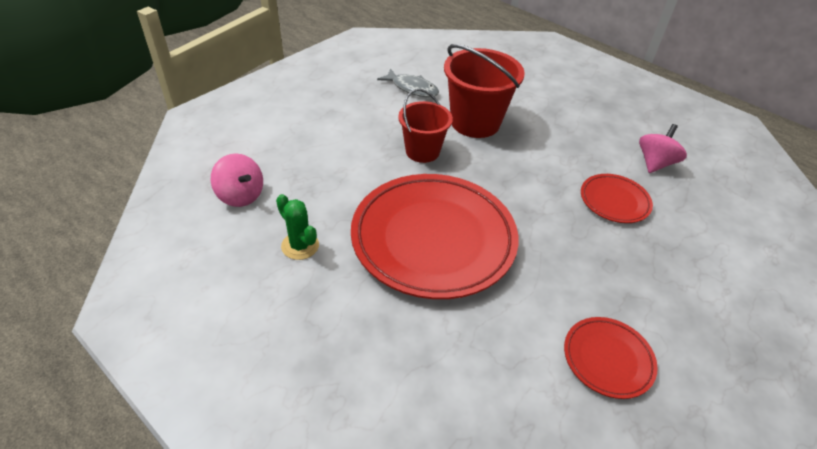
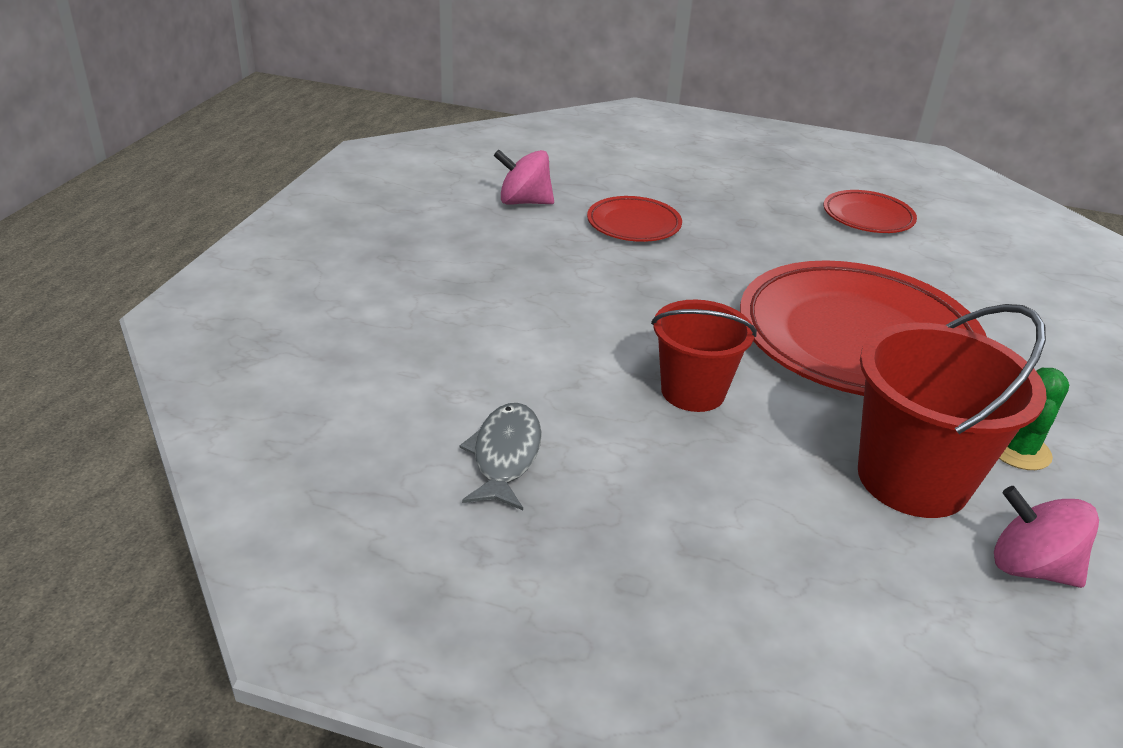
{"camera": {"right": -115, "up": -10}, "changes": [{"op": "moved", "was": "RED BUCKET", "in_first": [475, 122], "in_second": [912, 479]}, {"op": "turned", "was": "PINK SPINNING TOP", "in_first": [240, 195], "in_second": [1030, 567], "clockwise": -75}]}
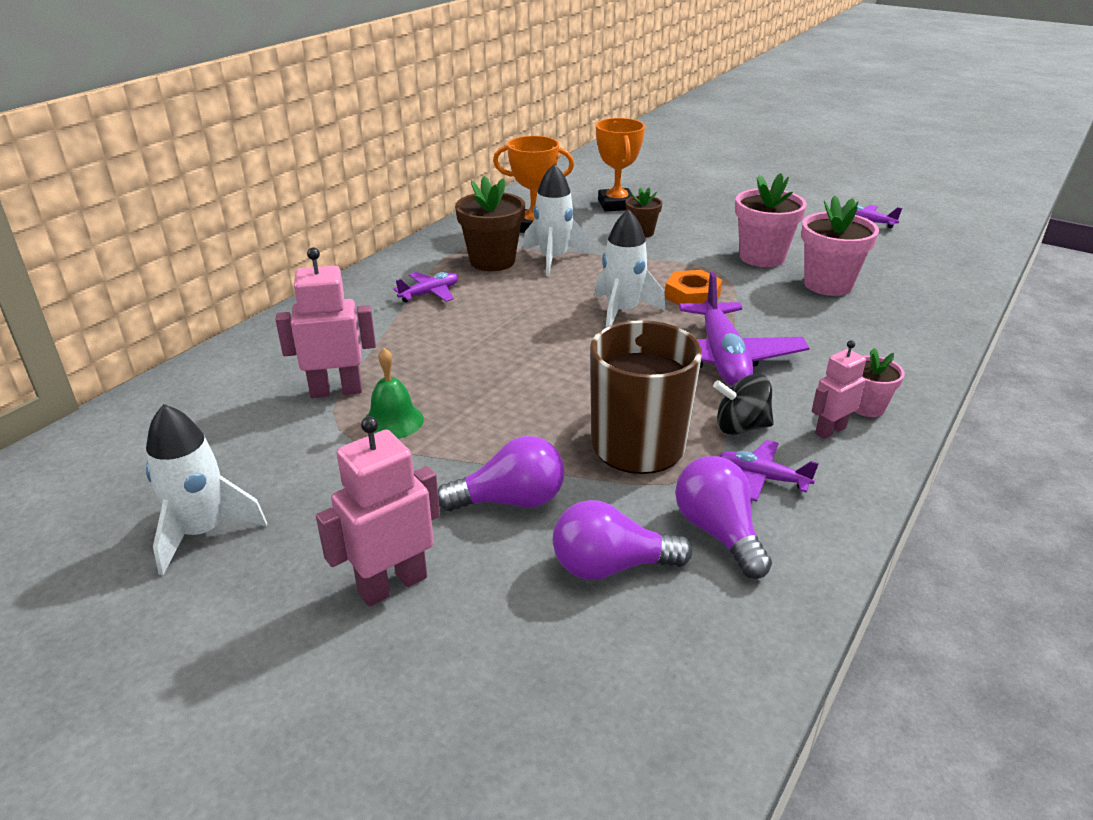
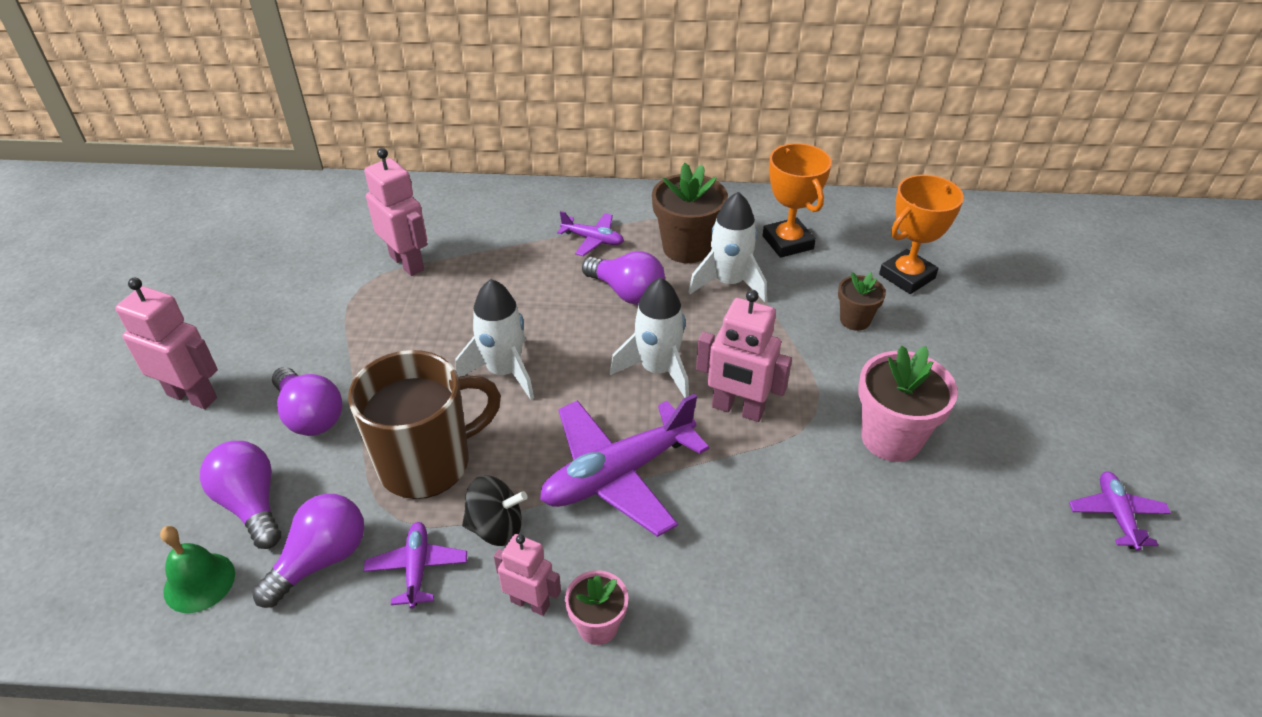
{"camera": {"right": 60, "up": 10}, "changes": [{"op": "removed", "was": "PINK FLOWER POT", "in_first": [828, 284]}, {"op": "added", "now": "PURPLE LIGHT BULB", "in_second": [627, 292]}, {"op": "moved", "was": "WHITE ROCKET", "in_first": [203, 532], "in_second": [504, 371]}, {"op": "moved", "was": "GREEN BELL", "in_first": [393, 421], "in_second": [199, 582]}, {"op": "replaced", "was": "ORANGE NUT", "now": "PINK ROBOT", "in_first": [692, 296], "in_second": [737, 409]}, {"op": "turned", "was": "BLACK SPINNING TOP", "in_first": [741, 427], "in_second": [496, 527], "clockwise": 120}]}
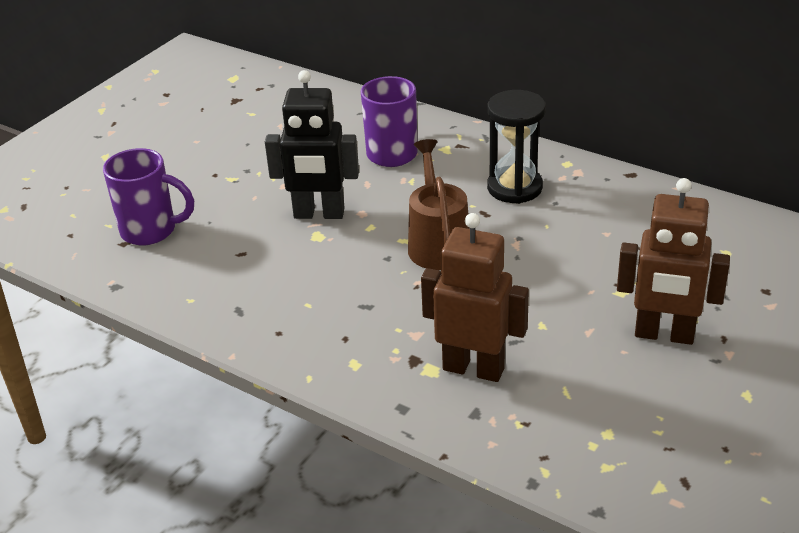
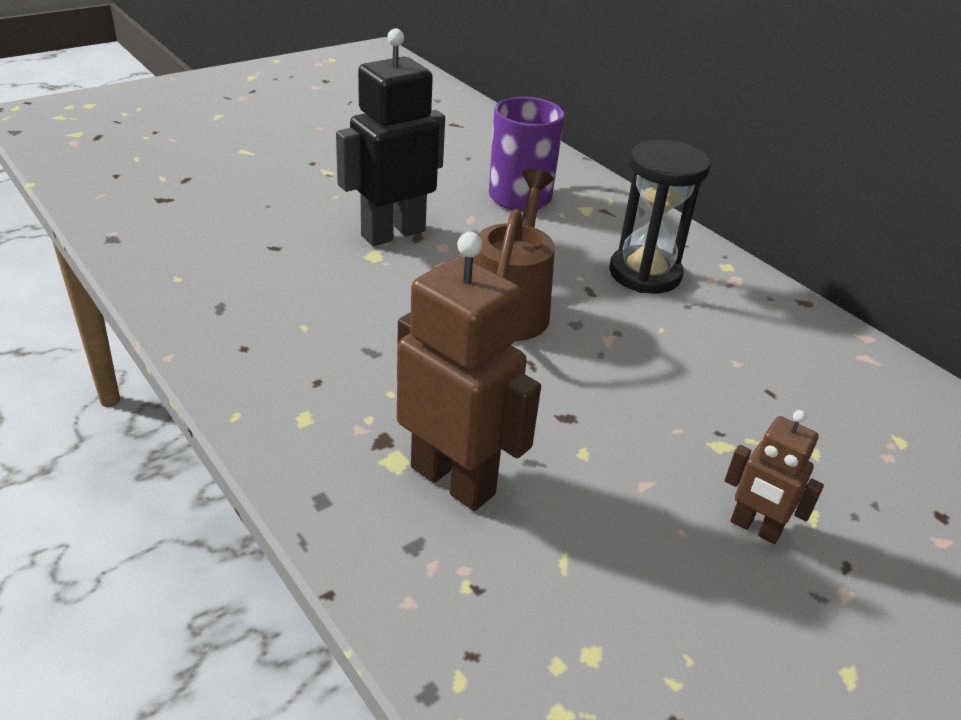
{"camera": {"right": 15, "up": 0}, "changes": [{"op": "removed", "was": "PURPLE MUG", "in_first": [151, 231]}, {"op": "turned", "was": "BLACK ROBOT", "in_first": [319, 214], "in_second": [393, 233], "clockwise": 120}, {"op": "resized", "was": "BROWN ROBOT", "in_first": [664, 335], "in_second": [755, 528], "ratio": 0.54}]}
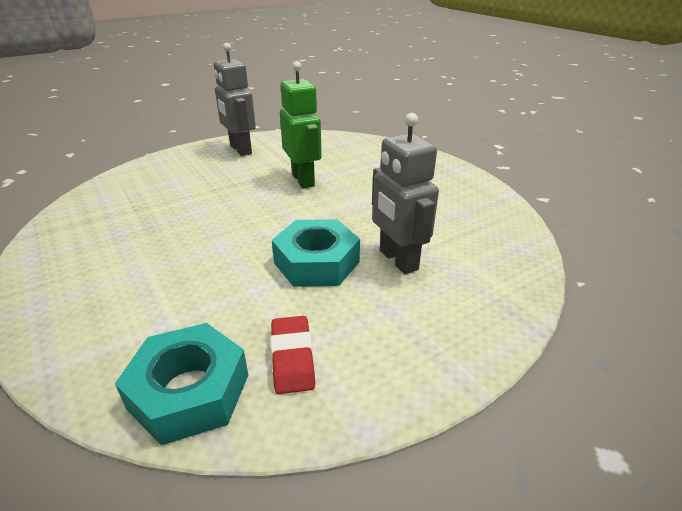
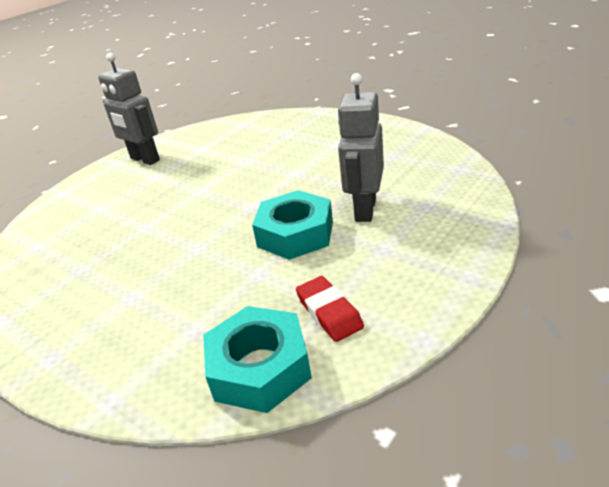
{"camera": {"right": -15, "up": 0}, "changes": [{"op": "removed", "was": "GREEN ROBOT", "in_first": [303, 180]}, {"op": "turned", "was": "GREY ROBOT", "in_first": [397, 260], "in_second": [365, 210], "clockwise": 60}]}
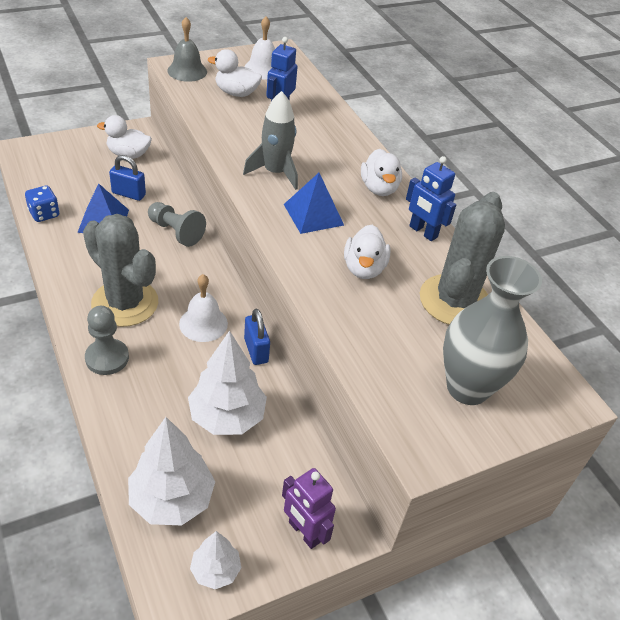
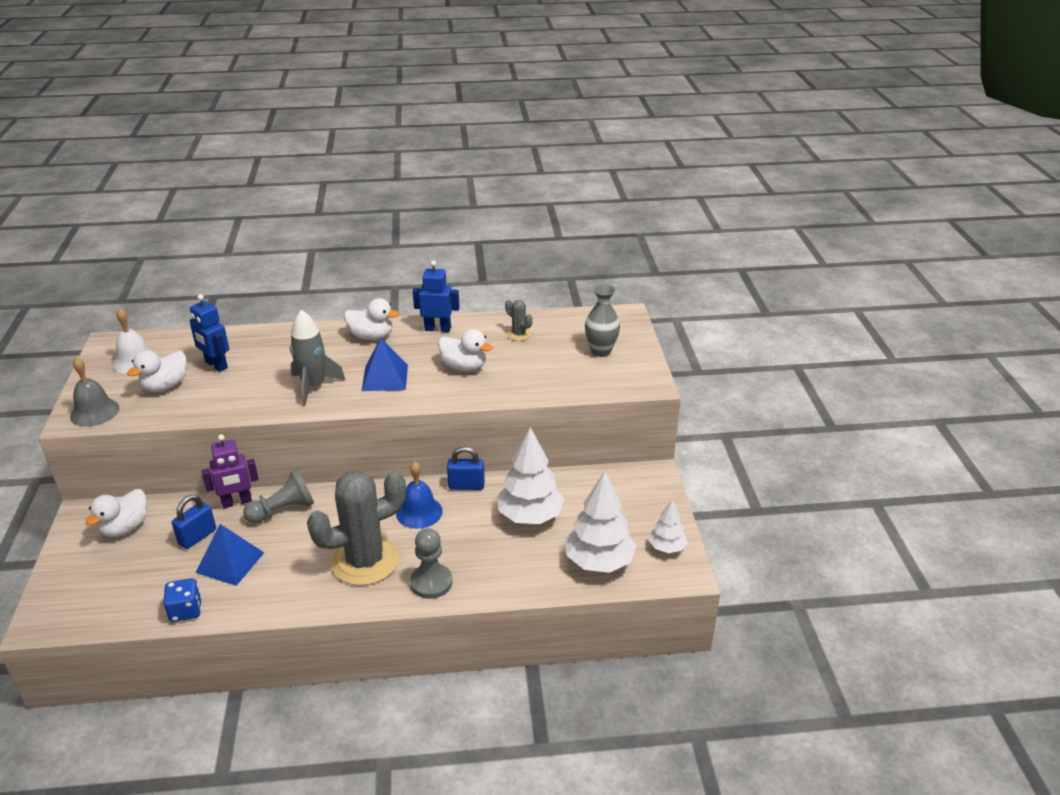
{"camera": {"right": -65, "up": -10}, "changes": [{"op": "moved", "was": "PURPLE ROBOT", "in_first": [304, 532], "in_second": [237, 502]}, {"op": "recoloured", "was": "WHITE BELL", "now": "BLUE BELL", "in_first": [203, 323], "in_second": [419, 512]}, {"op": "turned", "was": "BLUE ROBOT", "in_first": [423, 232], "in_second": [437, 329], "clockwise": -150}, {"op": "resized", "was": "GREY CACTUS", "in_first": [454, 301], "in_second": [519, 334], "ratio": 0.41}, {"op": "resized", "was": "GREY VASE", "in_first": [467, 388], "in_second": [601, 351], "ratio": 0.62}]}
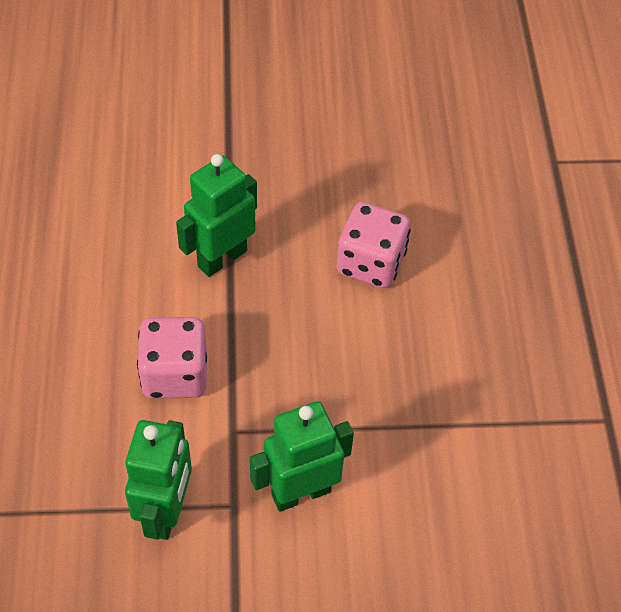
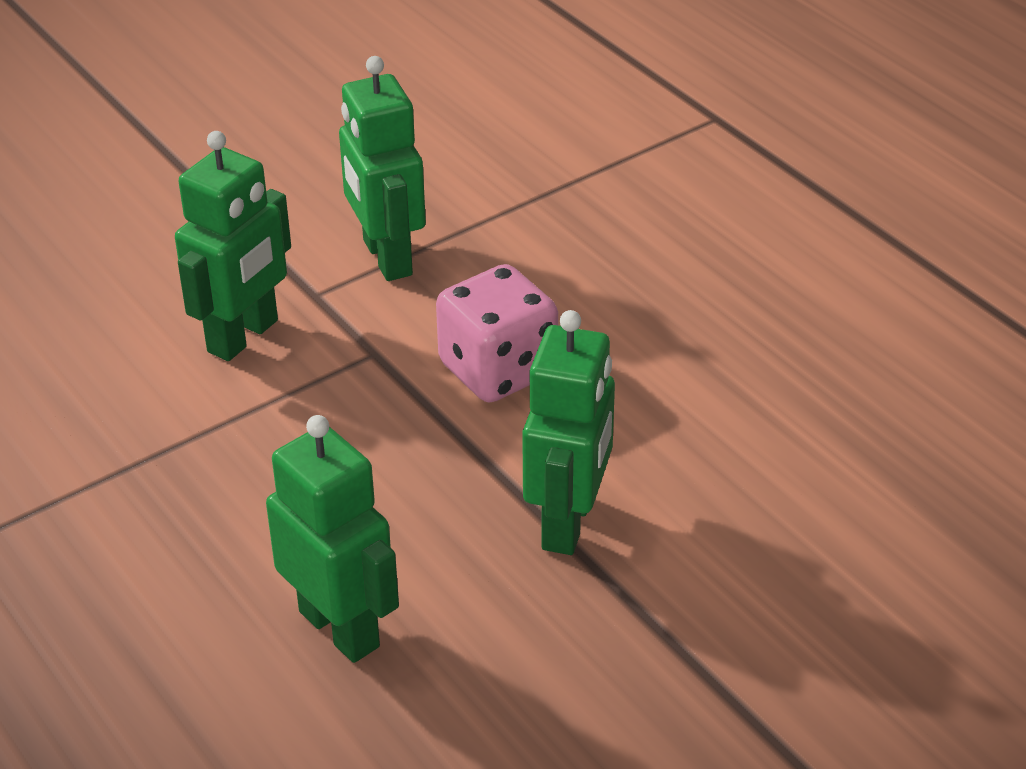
{"camera": {"right": 150, "up": -15}, "changes": [{"op": "replaced", "was": "PINK DICE", "now": "GREEN ROBOT", "in_first": [370, 263], "in_second": [340, 628]}]}
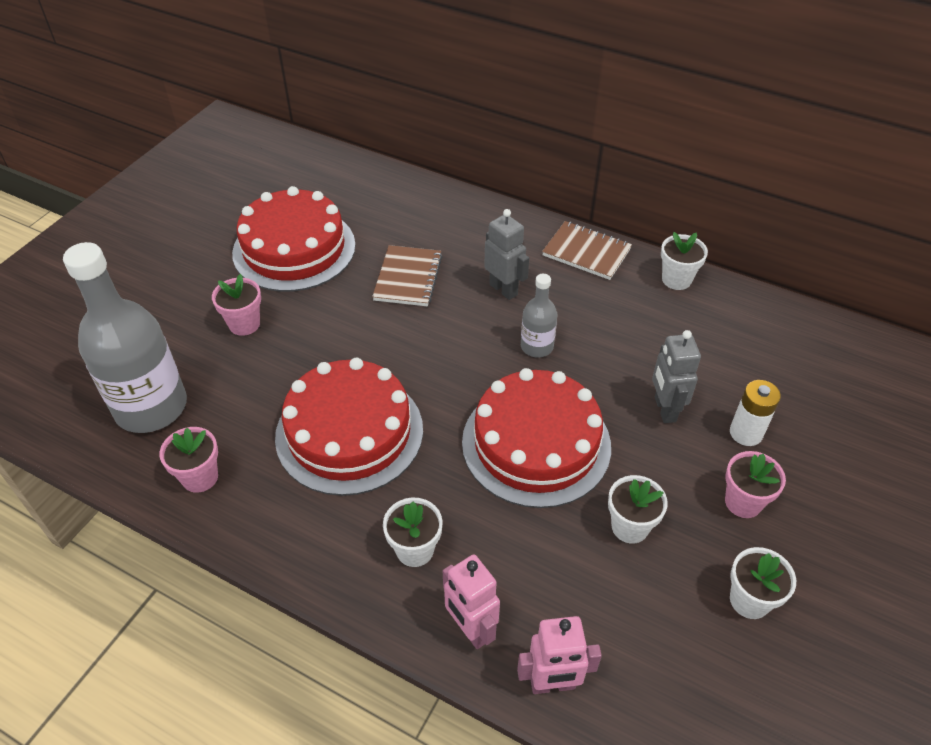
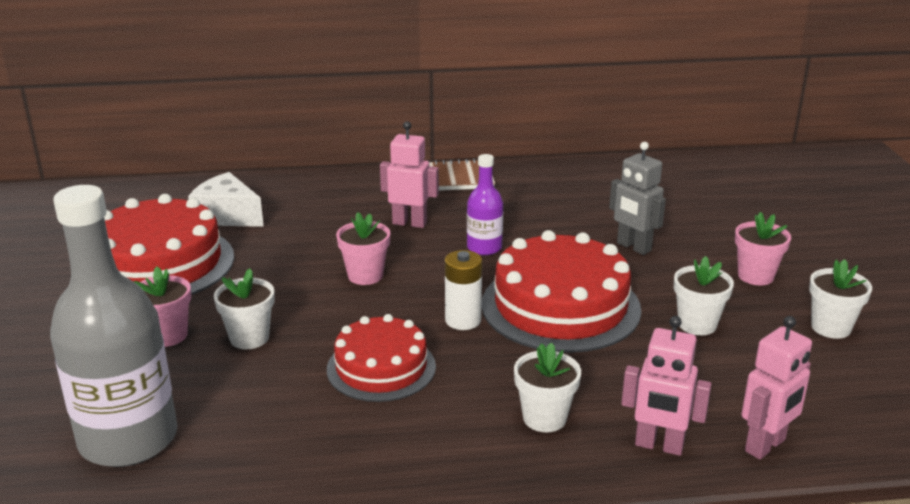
{"camera": {"right": -35, "up": -20}, "changes": [{"op": "removed", "was": "BROWN NOTEBOOK", "in_first": [408, 278]}, {"op": "added", "now": "WHITE CHEESE", "in_second": [227, 216]}, {"op": "moved", "was": "PINK FLOWER POT", "in_first": [200, 477], "in_second": [365, 275]}, {"op": "moved", "was": "WHITE FLOWER POT", "in_first": [676, 279], "in_second": [249, 338]}, {"op": "moved", "was": "WHITE BATTERY", "in_first": [746, 433], "in_second": [463, 320]}, {"op": "recoloured", "was": "GREY ROBOT", "now": "PINK ROBOT", "in_first": [503, 289], "in_second": [409, 223]}, {"op": "recoloured", "was": "GREY BOTTLE", "now": "PURPLE BOTTLE", "in_first": [537, 346], "in_second": [484, 248]}, {"op": "resized", "was": "RED CAKE", "in_first": [349, 432], "in_second": [381, 367], "ratio": 0.63}]}
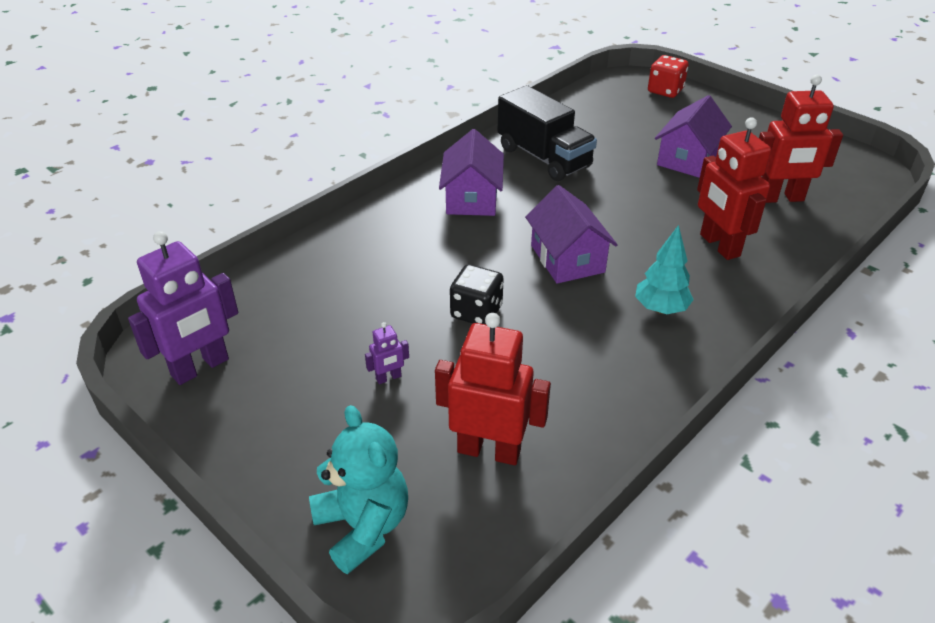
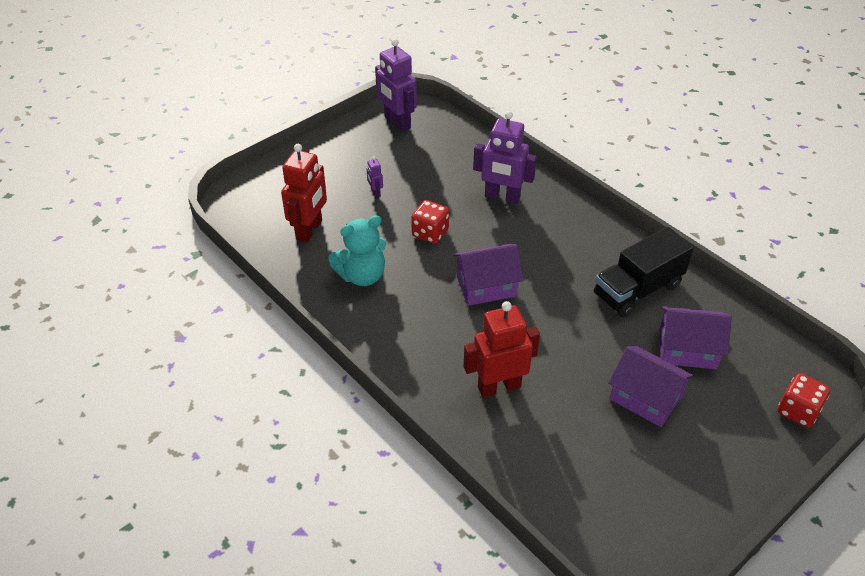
{"camera": {"right": 95, "up": 5}, "changes": [{"op": "removed", "was": "TURQUOISE TREE", "in_first": [660, 309]}, {"op": "removed", "was": "RED ROBOT", "in_first": [780, 198]}, {"op": "added", "now": "PURPLE ROBOT", "in_second": [502, 197]}, {"op": "moved", "was": "TURQUOISE TEDDY BEAR", "in_first": [363, 526], "in_second": [362, 276]}, {"op": "moved", "was": "PURPLE HOUSE", "in_first": [472, 198], "in_second": [687, 349]}, {"op": "recoloured", "was": "BLACK DICE", "now": "RED DICE", "in_first": [476, 312], "in_second": [430, 233]}]}
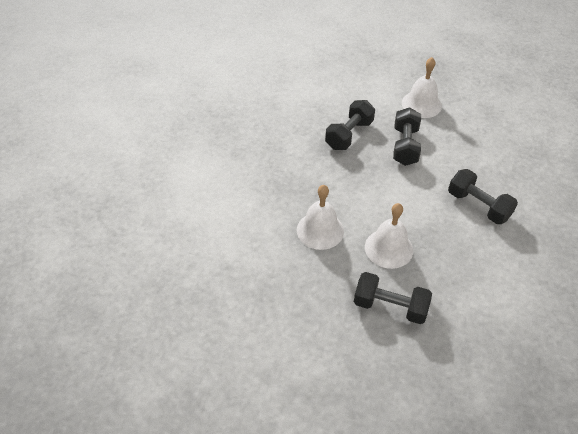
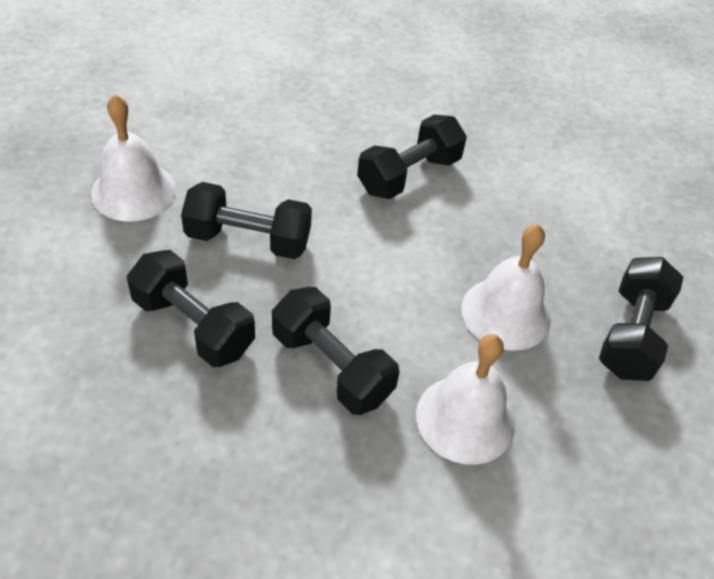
{"camera": {"right": -90, "up": 0}, "changes": [{"op": "added", "now": "BLACK DUMBBELL", "in_second": [331, 366]}]}
